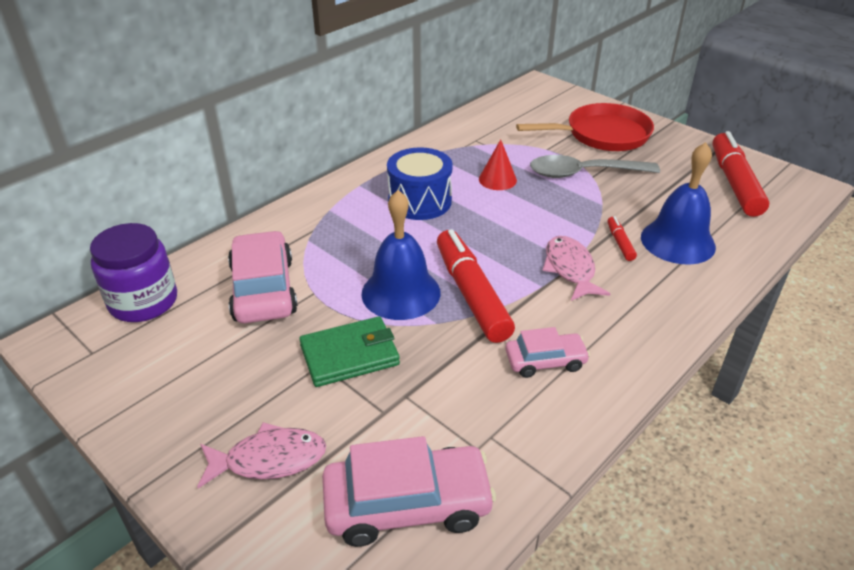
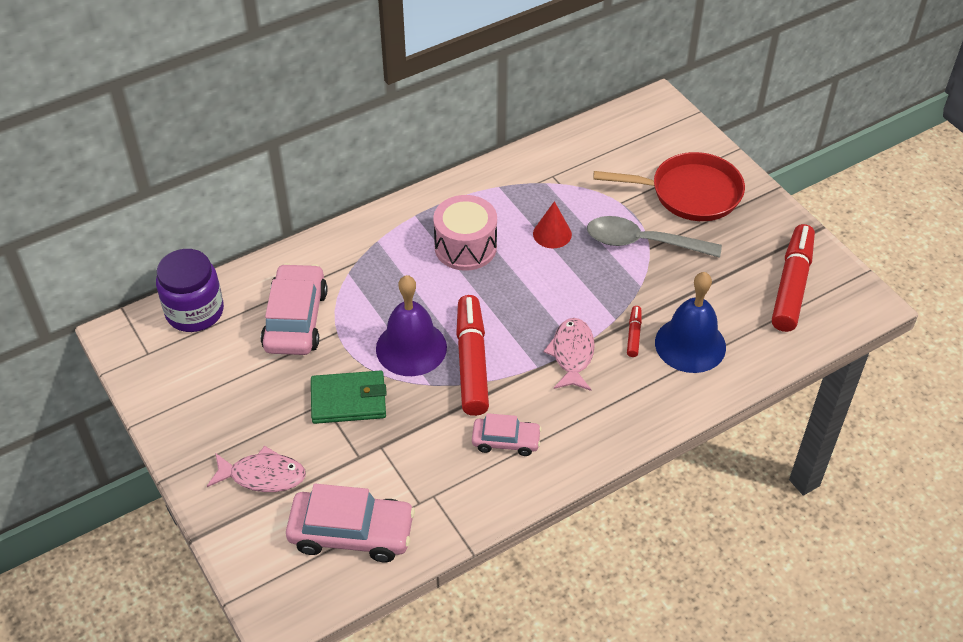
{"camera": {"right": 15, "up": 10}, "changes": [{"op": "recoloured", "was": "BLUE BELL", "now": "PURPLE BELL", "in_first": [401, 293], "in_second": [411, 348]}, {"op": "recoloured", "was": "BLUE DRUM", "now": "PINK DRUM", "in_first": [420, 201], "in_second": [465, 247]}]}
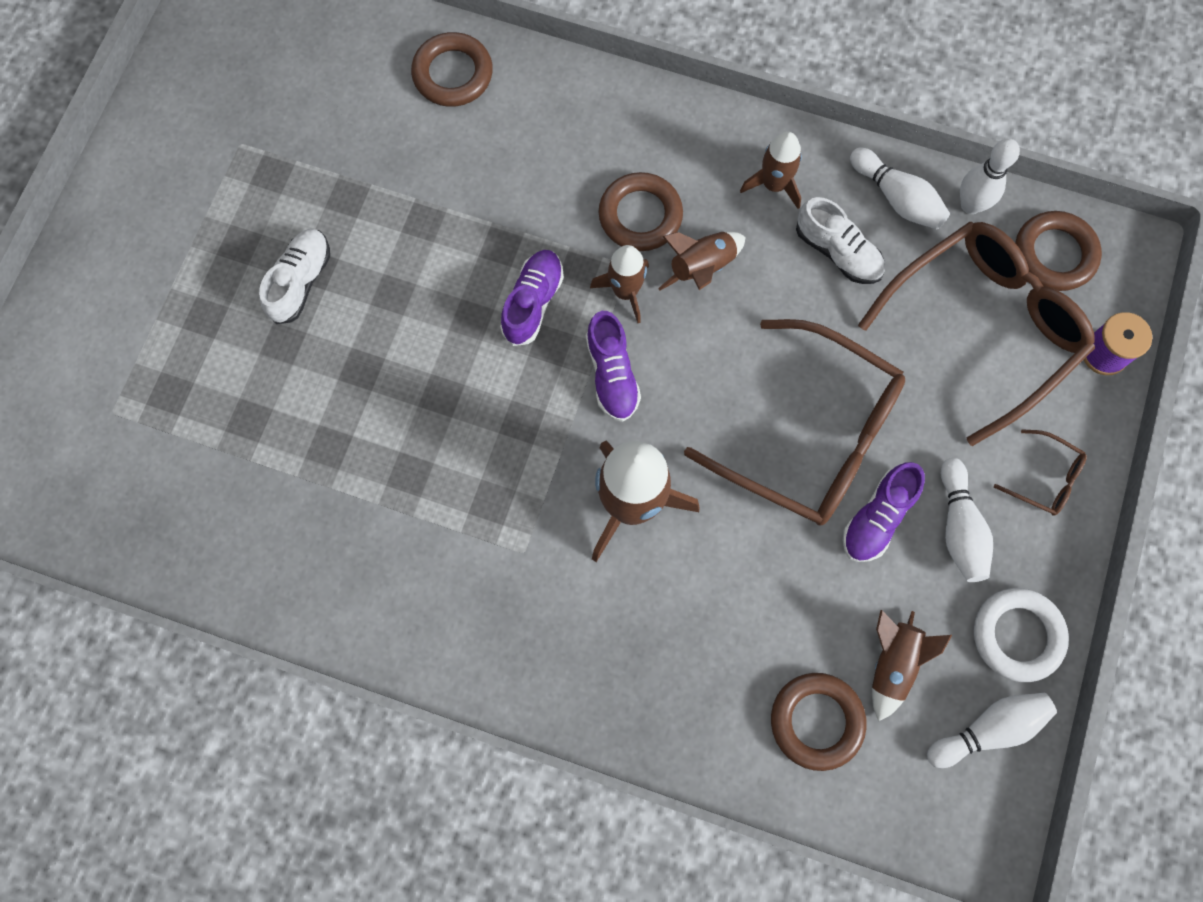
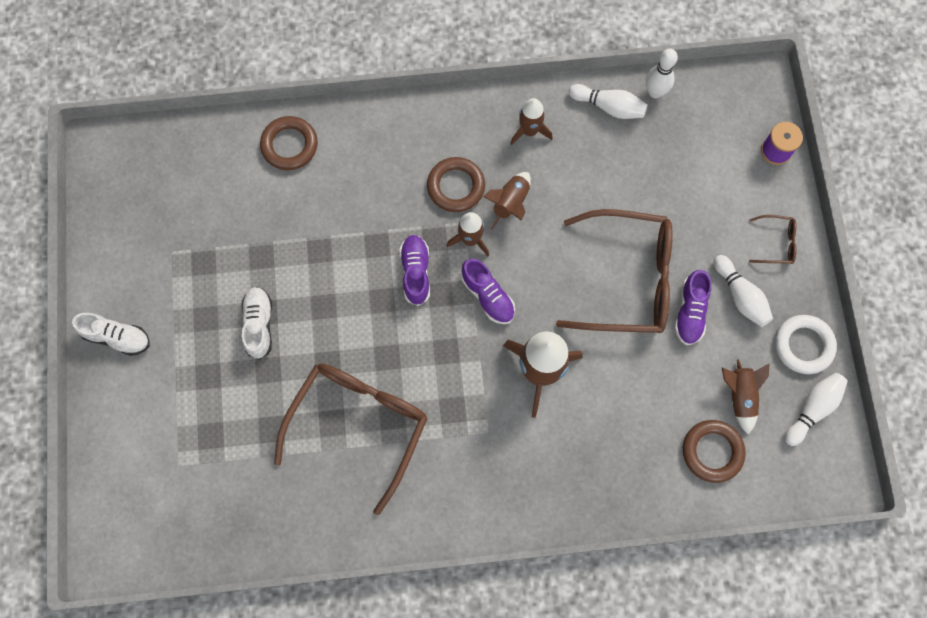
{"camera": {"right": -25, "up": 0}, "changes": [{"op": "removed", "was": "BROWN RING", "in_first": [1054, 254]}, {"op": "moved", "was": "WHITE SHOE", "in_first": [837, 252], "in_second": [117, 337]}, {"op": "moved", "was": "BROWN GLASSES", "in_first": [983, 328], "in_second": [358, 425]}]}
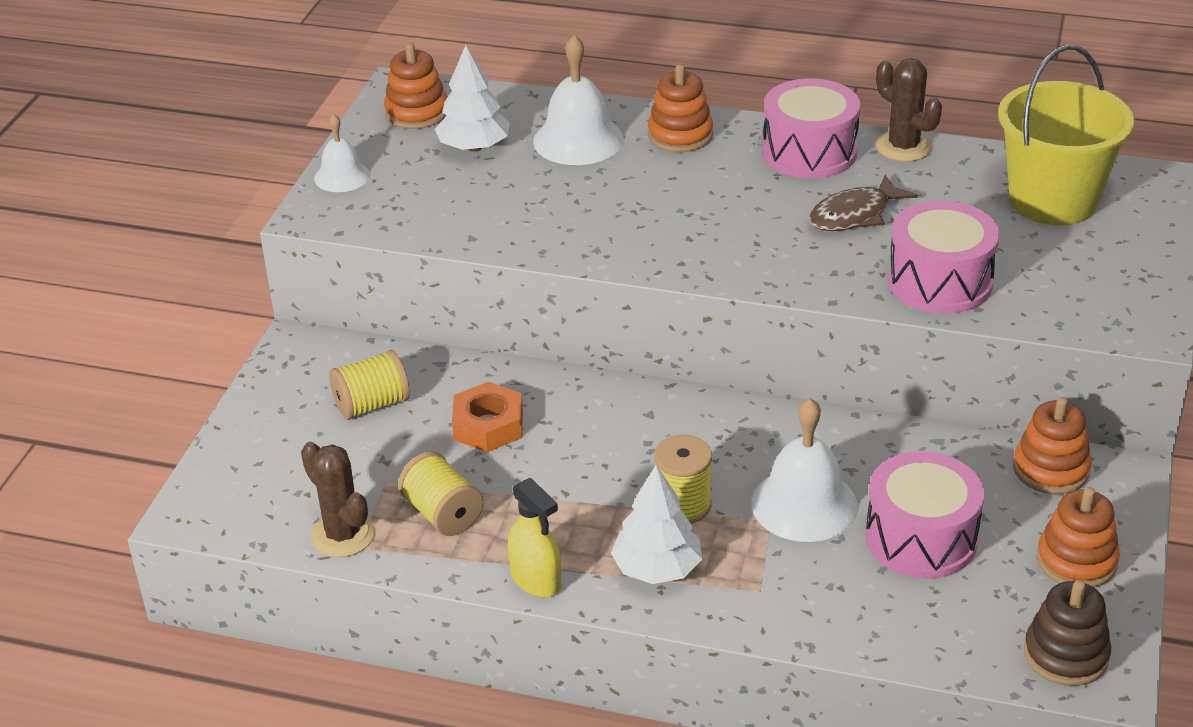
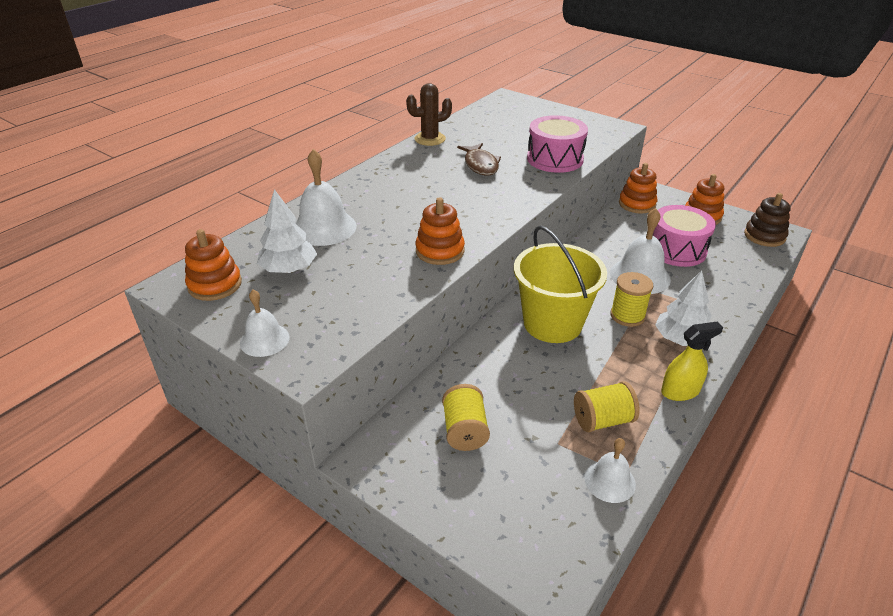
{"camera": {"right": -70, "up": 0}, "changes": [{"op": "removed", "was": "ORANGE NUT", "in_first": [488, 426]}, {"op": "removed", "was": "PINK DRUM", "in_first": [809, 152]}, {"op": "moved", "was": "ORANGE STACKING TOY", "in_first": [680, 135], "in_second": [440, 251]}, {"op": "moved", "was": "YELLOW BUCKET", "in_first": [1053, 201], "in_second": [552, 323]}, {"op": "replaced", "was": "BROWN CACTUS", "now": "WHITE BELL", "in_first": [342, 535], "in_second": [610, 481]}]}
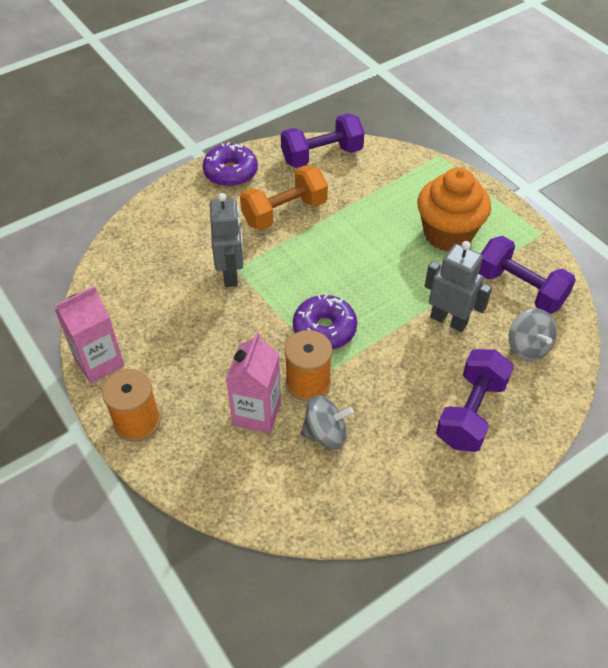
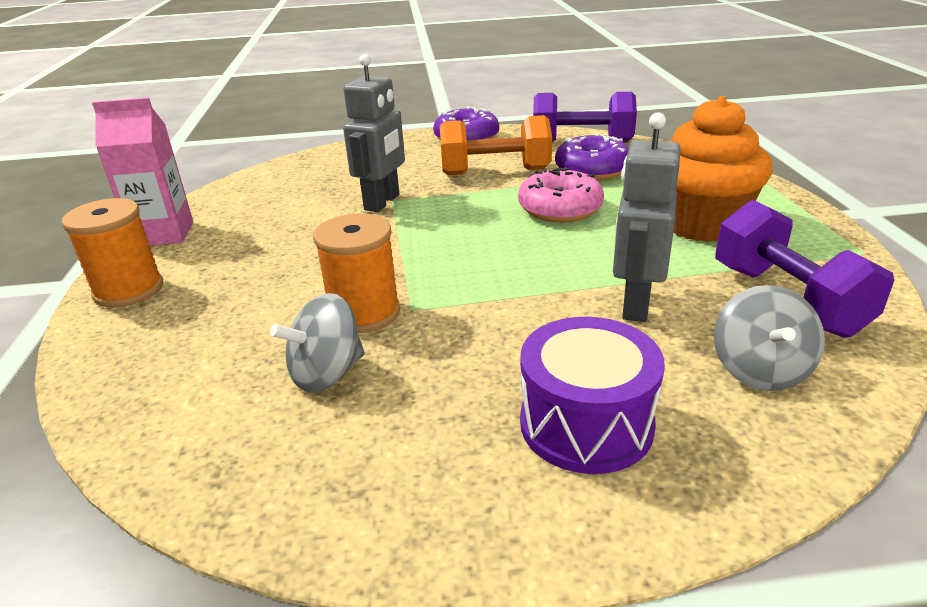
{"camera": {"right": 30, "up": -20}, "changes": [{"op": "removed", "was": "PINK CARTON", "in_first": [257, 413]}, {"op": "added", "now": "PINK DONUT", "in_second": [560, 209]}, {"op": "moved", "was": "PURPLE DONUT", "in_first": [324, 329], "in_second": [592, 170]}, {"op": "replaced", "was": "PURPLE DUMBBELL", "now": "PURPLE DRUM", "in_first": [471, 412], "in_second": [586, 424]}, {"op": "turned", "was": "GREY SPINNING TOP", "in_first": [325, 434], "in_second": [327, 373], "clockwise": 120}, {"op": "turned", "was": "GREY ROBOT", "in_first": [449, 320], "in_second": [635, 304], "clockwise": -135}]}
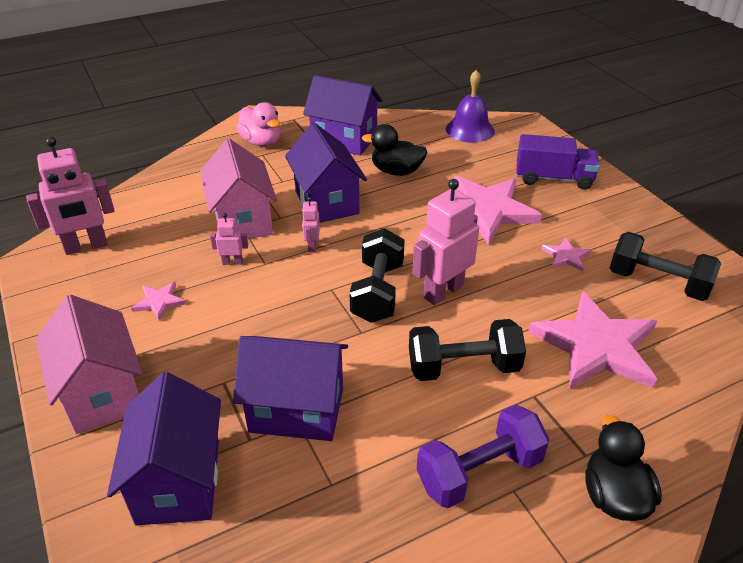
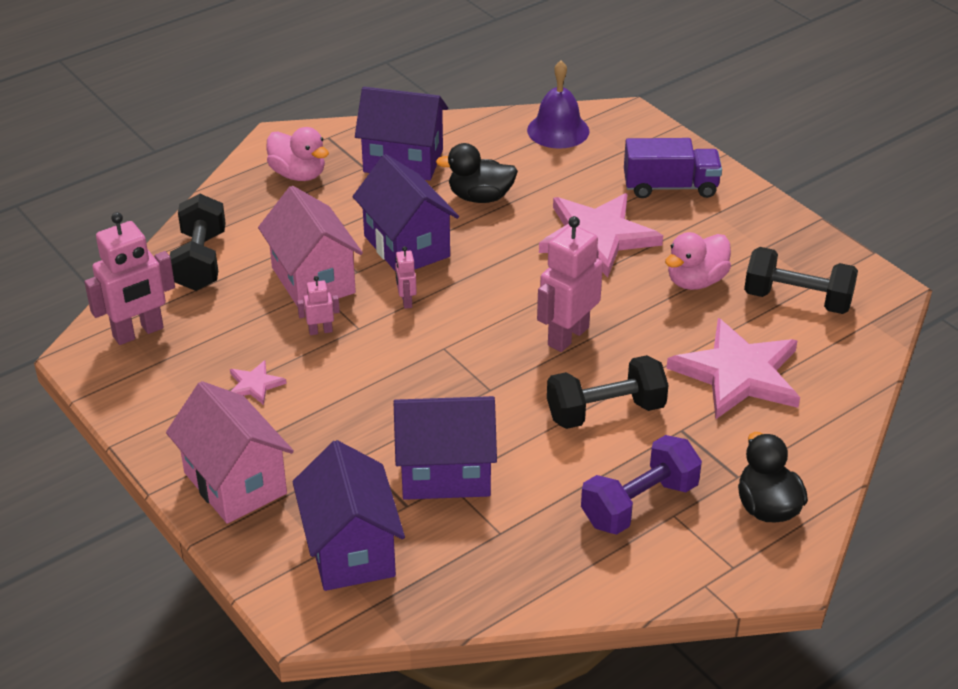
{"camera": {"right": -10, "up": 0}, "changes": [{"op": "moved", "was": "BLACK DUMBBELL", "in_first": [378, 292], "in_second": [200, 261]}, {"op": "replaced", "was": "PINK STAR", "now": "PINK DUCK", "in_first": [566, 256], "in_second": [696, 281]}]}
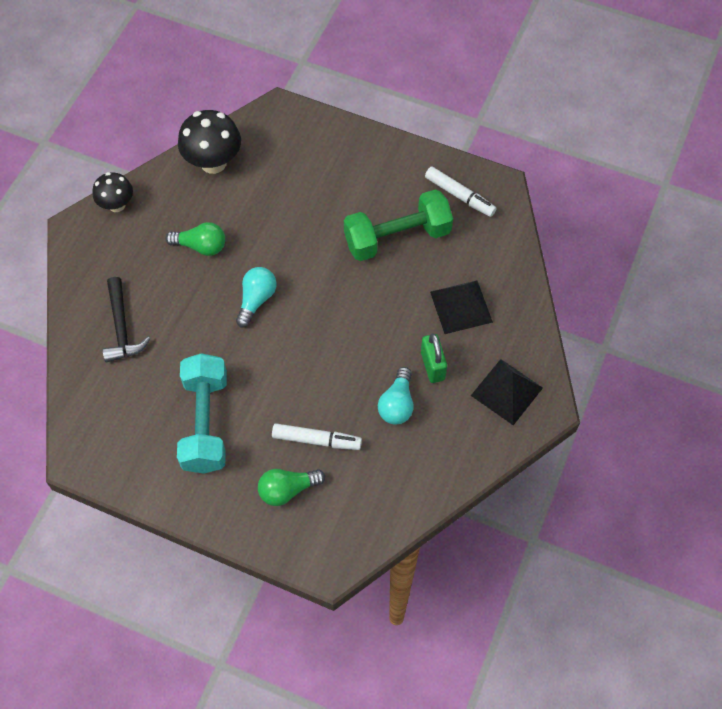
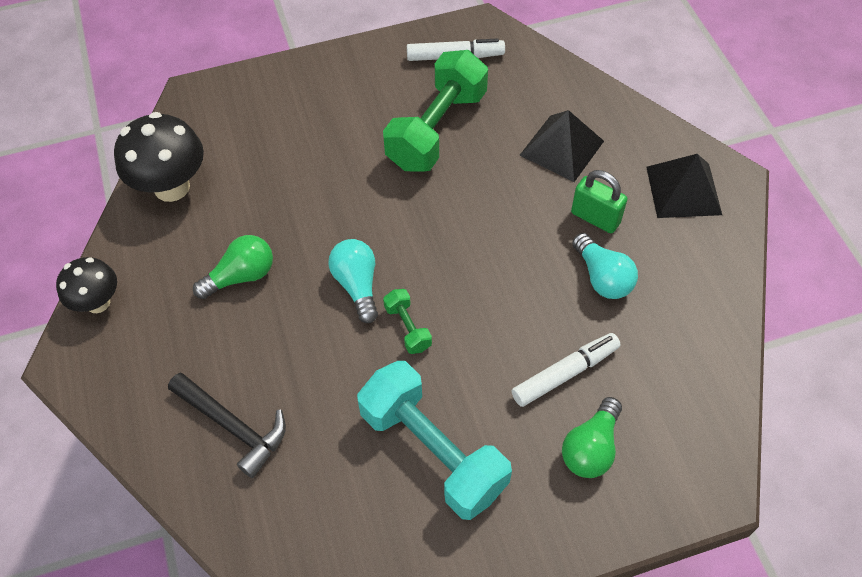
{"camera": {"right": -40, "up": -5}, "changes": [{"op": "added", "now": "GREEN DUMBBELL", "in_second": [407, 328]}]}
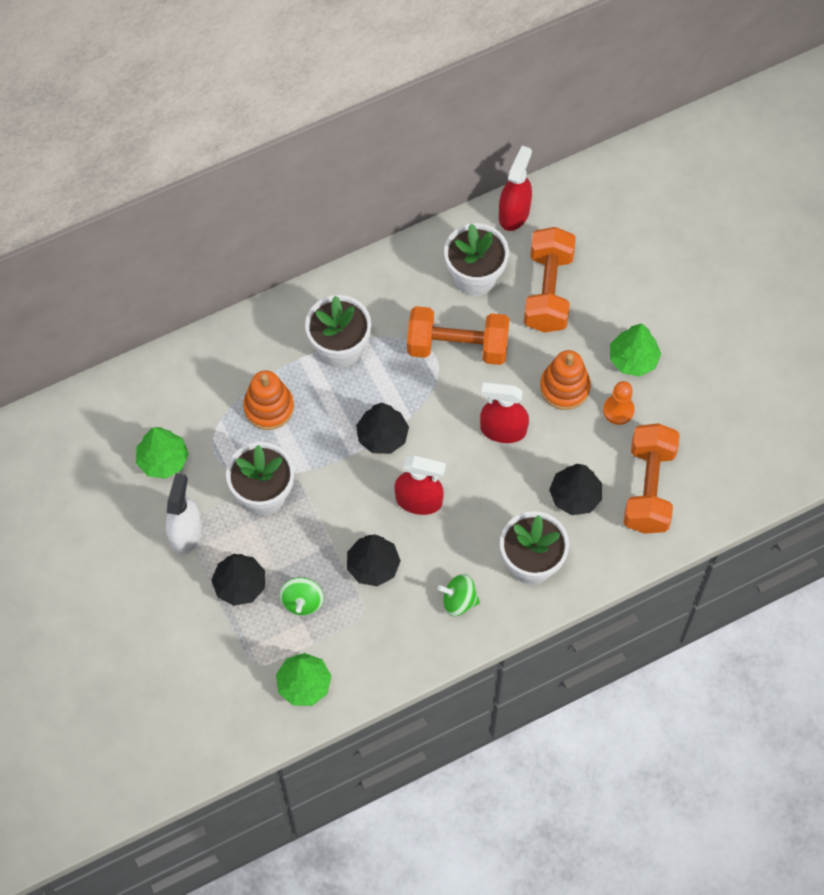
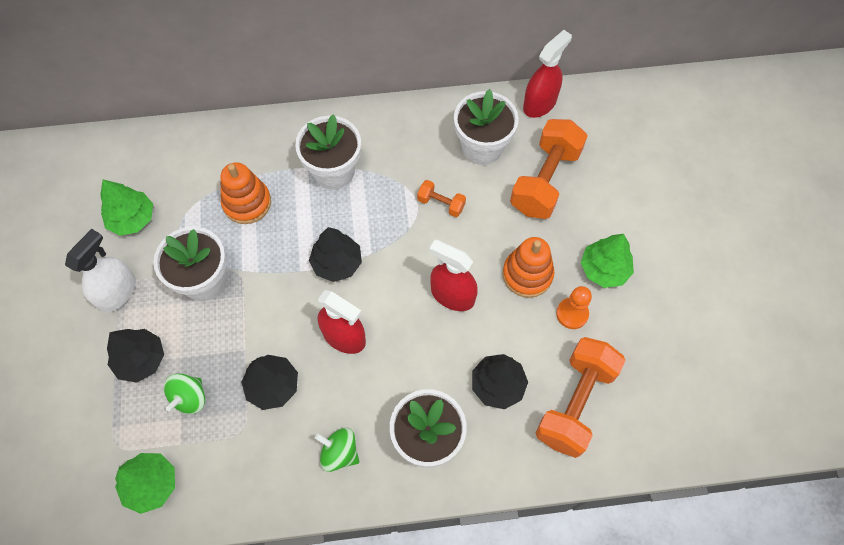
{"camera": {"right": 20, "up": 0}, "changes": [{"op": "resized", "was": "ORANGE DUMBBELL", "in_first": [457, 346], "in_second": [441, 204], "ratio": 0.47}]}
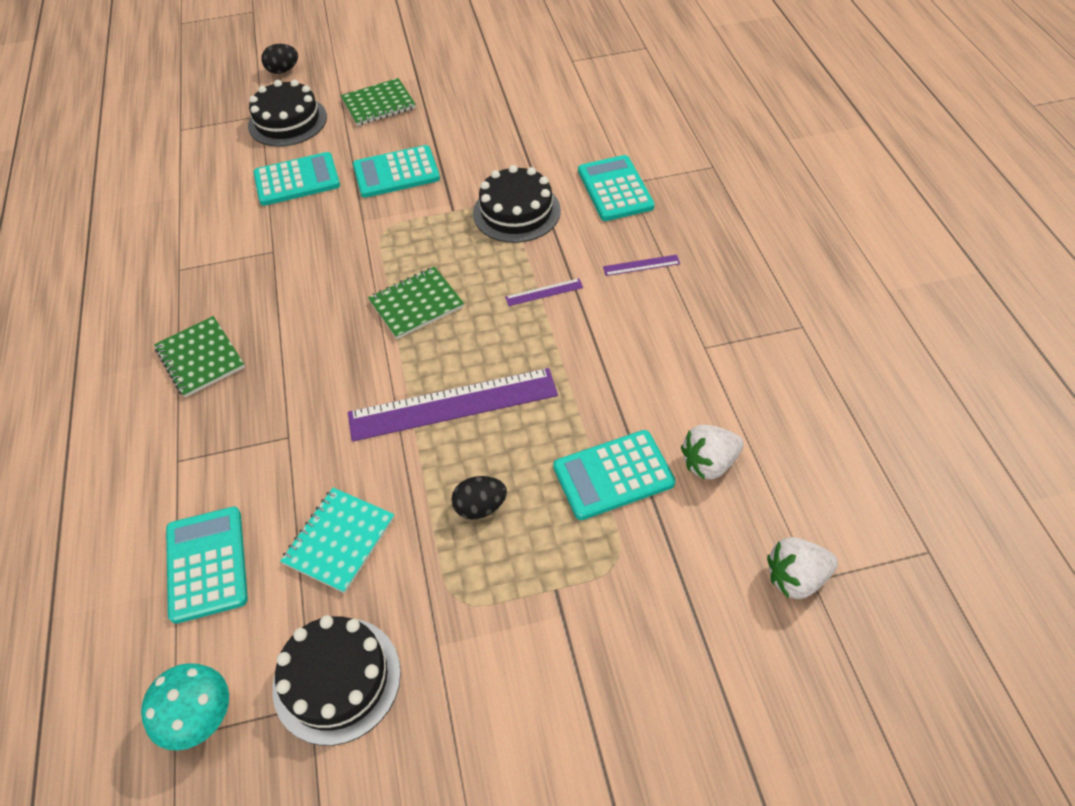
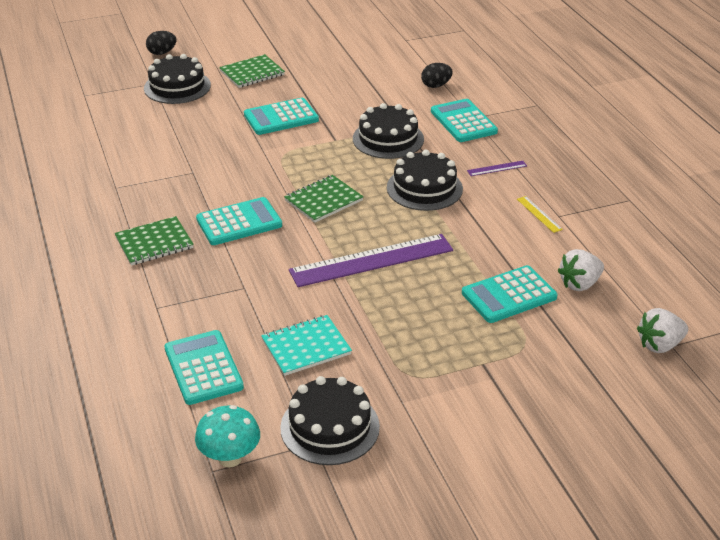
{"camera": {"right": -10, "up": -15}, "changes": [{"op": "added", "now": "YELLOW RULER", "in_second": [539, 214]}, {"op": "moved", "was": "TURQUOISE CALCULATOR", "in_first": [297, 180], "in_second": [239, 222]}, {"op": "moved", "was": "BLACK EGG", "in_first": [480, 507], "in_second": [436, 85]}, {"op": "replaced", "was": "PURPLE RULER", "now": "BLACK CAKE", "in_first": [544, 292], "in_second": [424, 188]}, {"op": "turned", "was": "GREEN NOTEBOOK", "in_first": [200, 358], "in_second": [154, 243], "clockwise": -75}, {"op": "turned", "was": "TURQUOISE NOTEBOOK", "in_first": [339, 540], "in_second": [306, 347], "clockwise": 45}]}
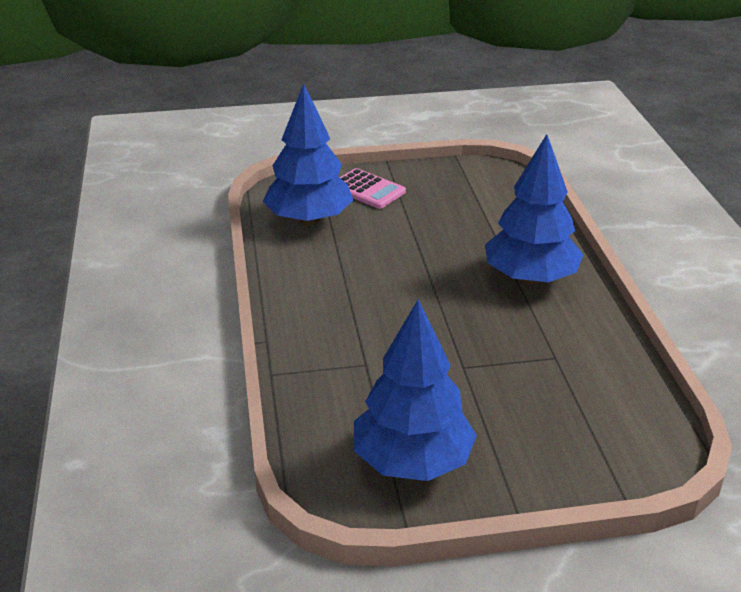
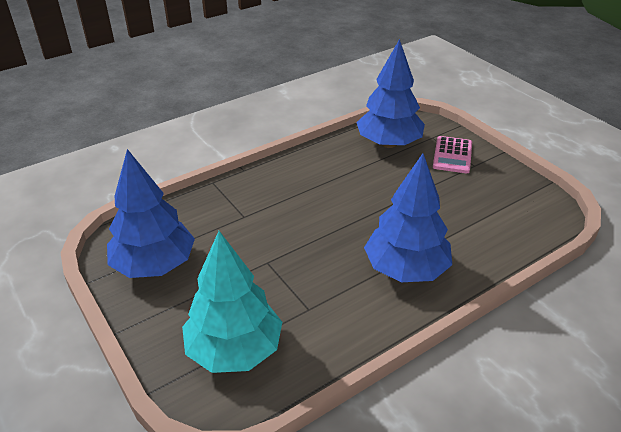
{"camera": {"right": 65, "up": 5}, "changes": [{"op": "added", "now": "TURQUOISE TREE", "in_second": [234, 350]}]}
